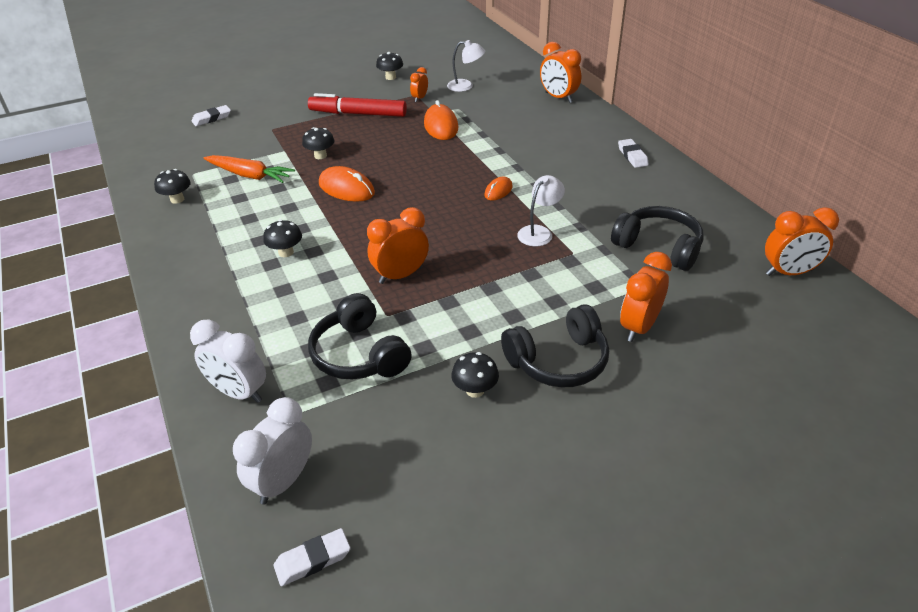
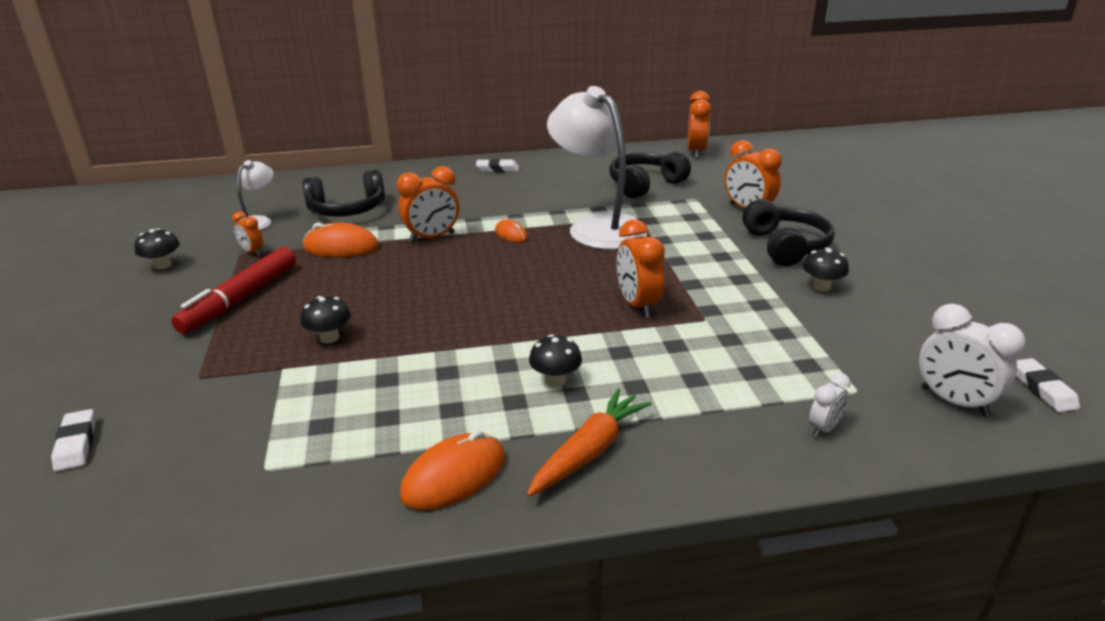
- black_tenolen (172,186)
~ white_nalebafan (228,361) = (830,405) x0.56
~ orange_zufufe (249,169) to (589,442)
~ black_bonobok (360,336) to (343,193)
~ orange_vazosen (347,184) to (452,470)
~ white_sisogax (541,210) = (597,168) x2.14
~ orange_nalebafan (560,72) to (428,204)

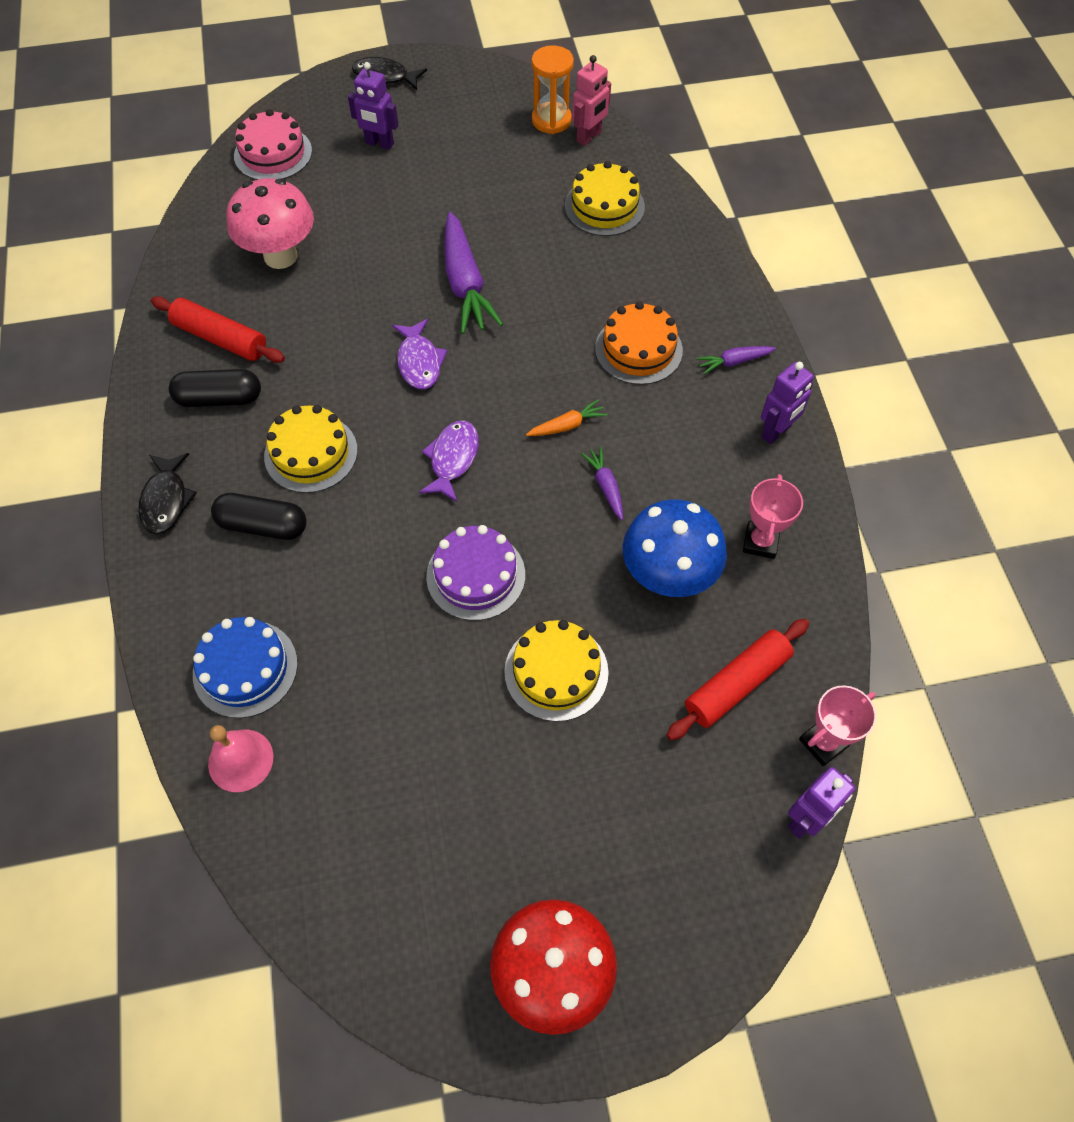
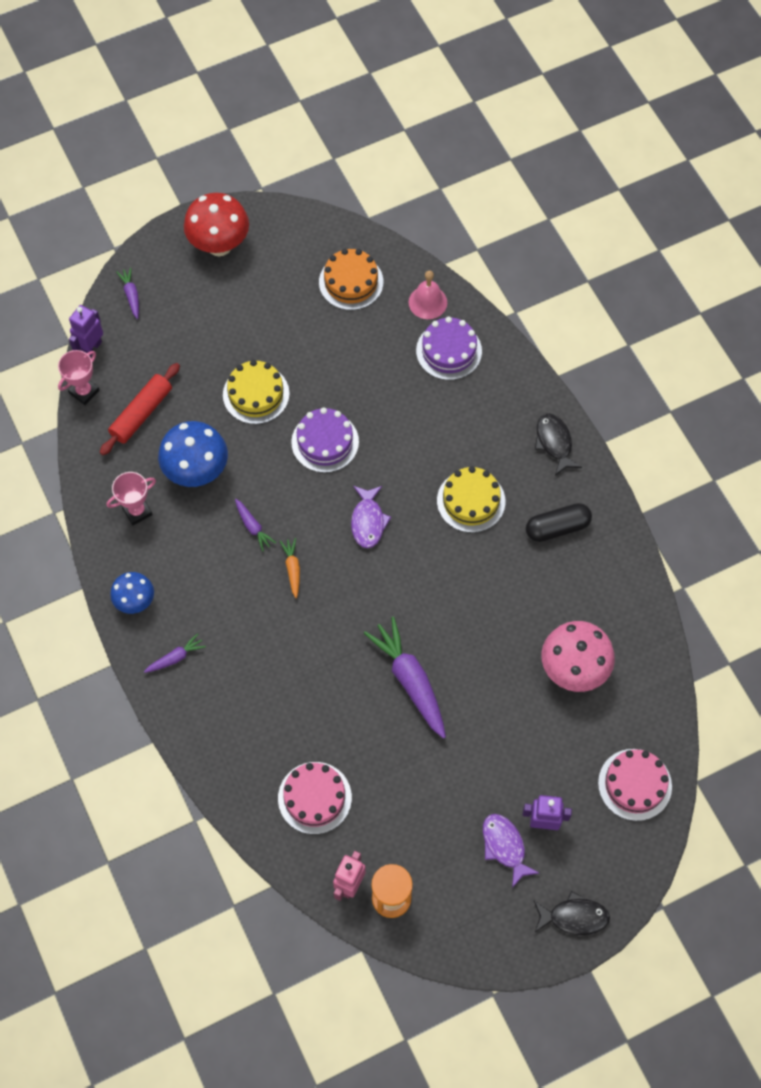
- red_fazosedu (218,329)
~ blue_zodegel (245,667) to purple_zodegel (449,348)
- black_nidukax (259,516)
~ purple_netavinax (419,354) to (511,851)
~ orange_zufufe (567,417) = (290,568) 120 degrees clockwise
~ yellow_zodegel (605,198) to pink_zodegel (315,798)
~ orange_zodegel (639,343) to (351,279)
~ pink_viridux (773,516) = (131,498) 60 degrees clockwise
~ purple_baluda (787,403) to blue_tenolen (132,593)
+ purple_zufufe (127,293)

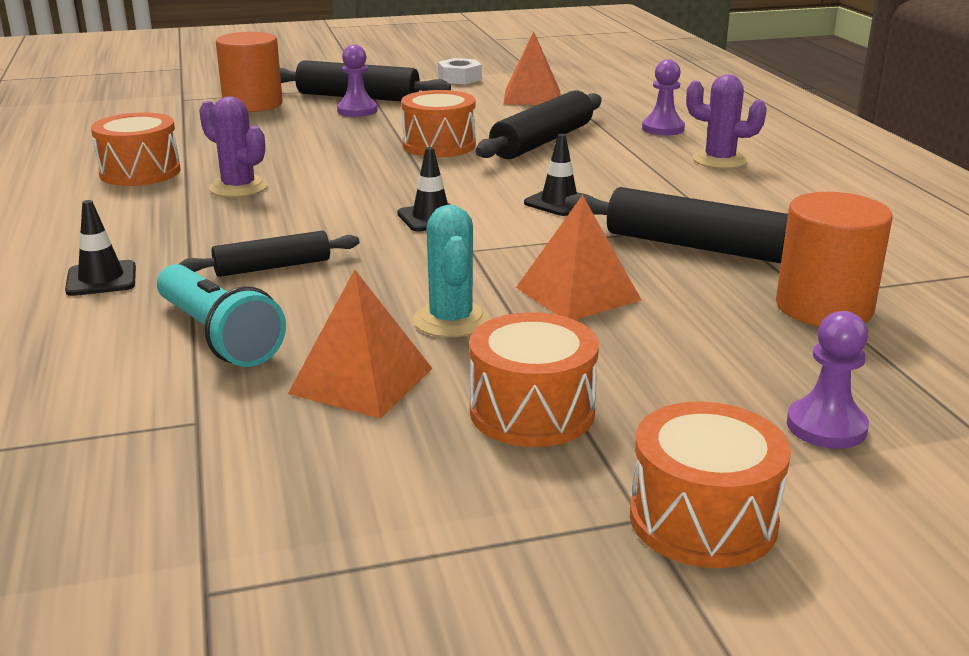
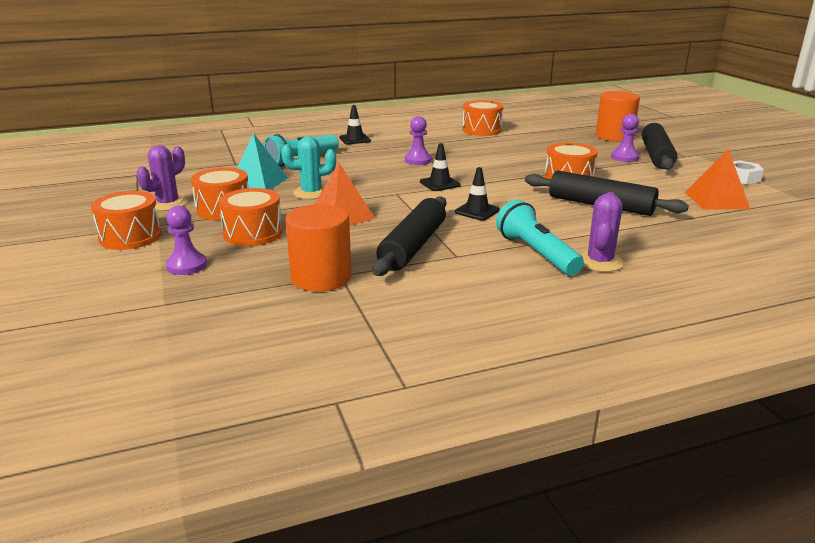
- black_fazosedu (269,253)
~ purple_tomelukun (233,146) to (162,178)
~ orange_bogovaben (360,344) to turquoise_bogovaben (262,161)
~ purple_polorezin (663,97) to (418,140)
+ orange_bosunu (250,217)
+ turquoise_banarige (540,237)

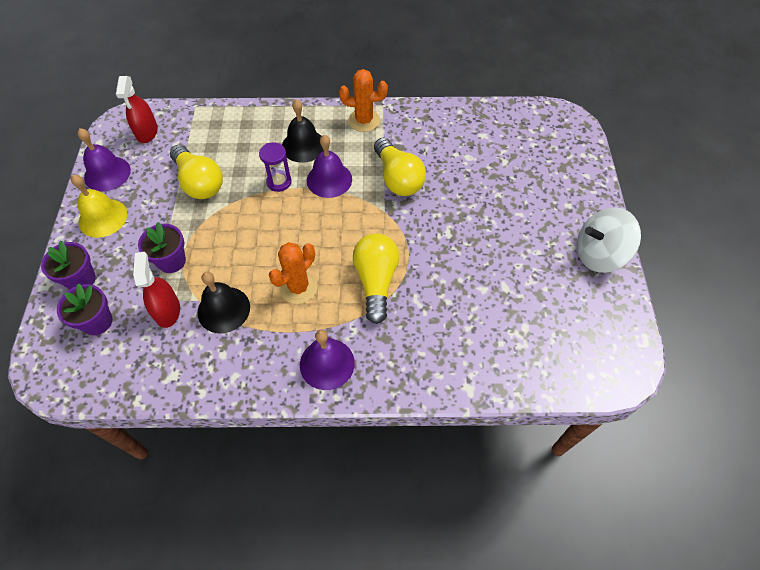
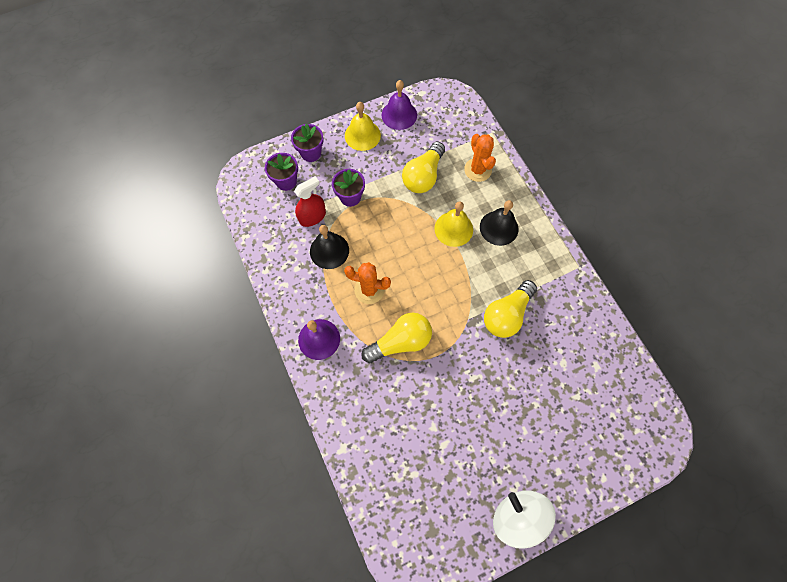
- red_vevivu (137,109)
~ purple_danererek (275,167) to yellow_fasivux (453,224)
- purple_fasivux (329,166)
~ orange_tomelukun (363,100) to (480,158)

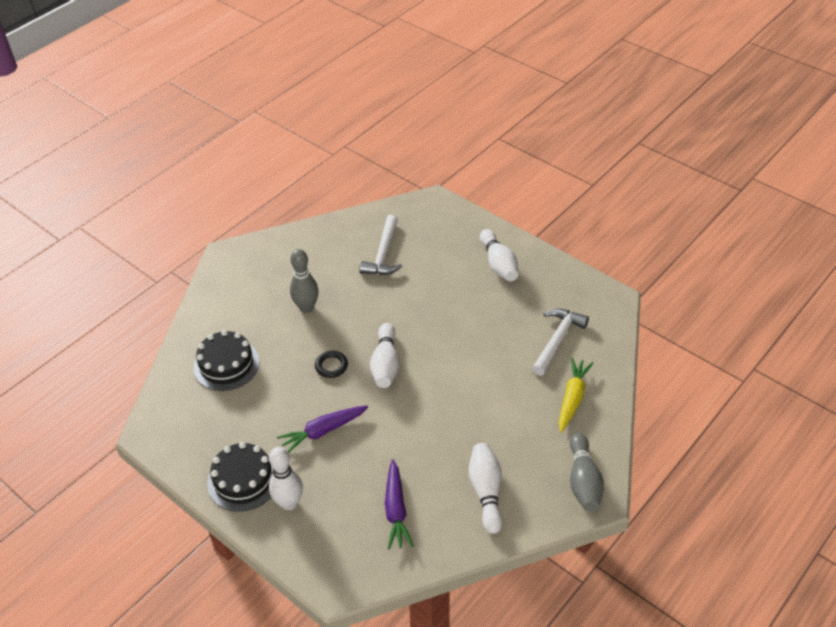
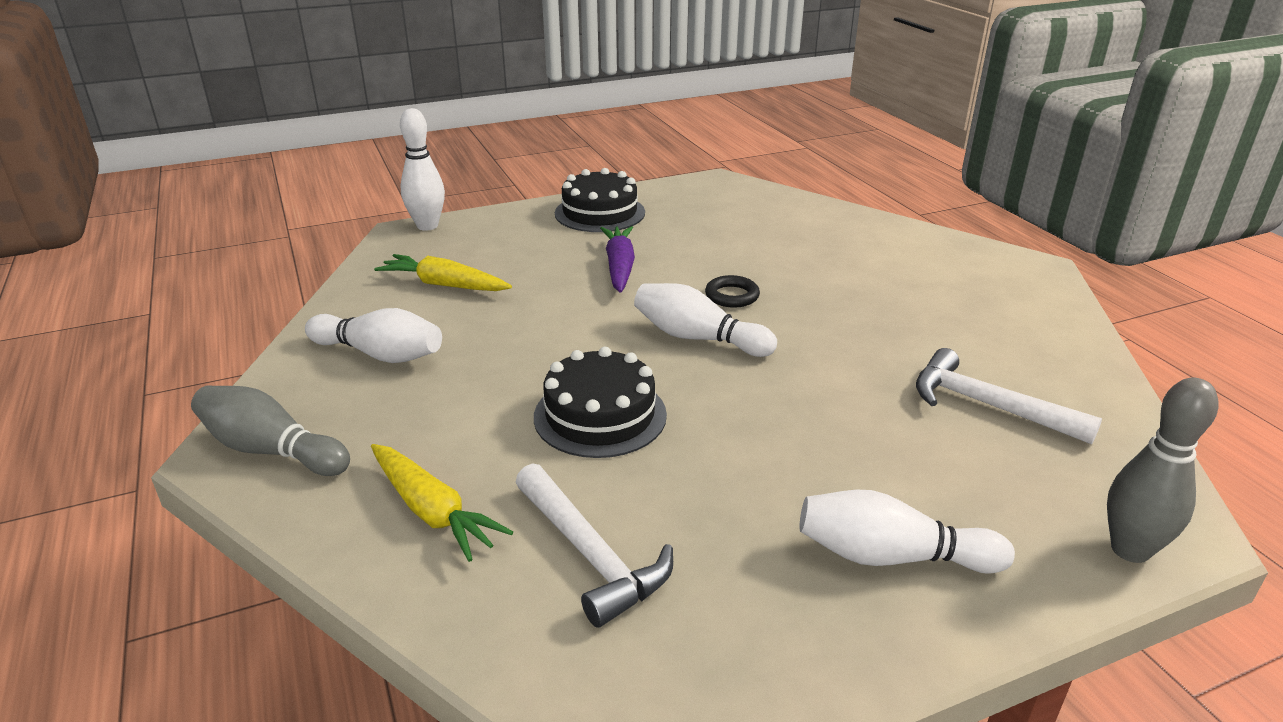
~ black_zodegel (227,360) to (600,402)
~ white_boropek (286,478) to (422,169)
~ grey_boropek (304,281) to (1163,470)
~ purple_zufufe (399,504) to yellow_zufufe (443,272)

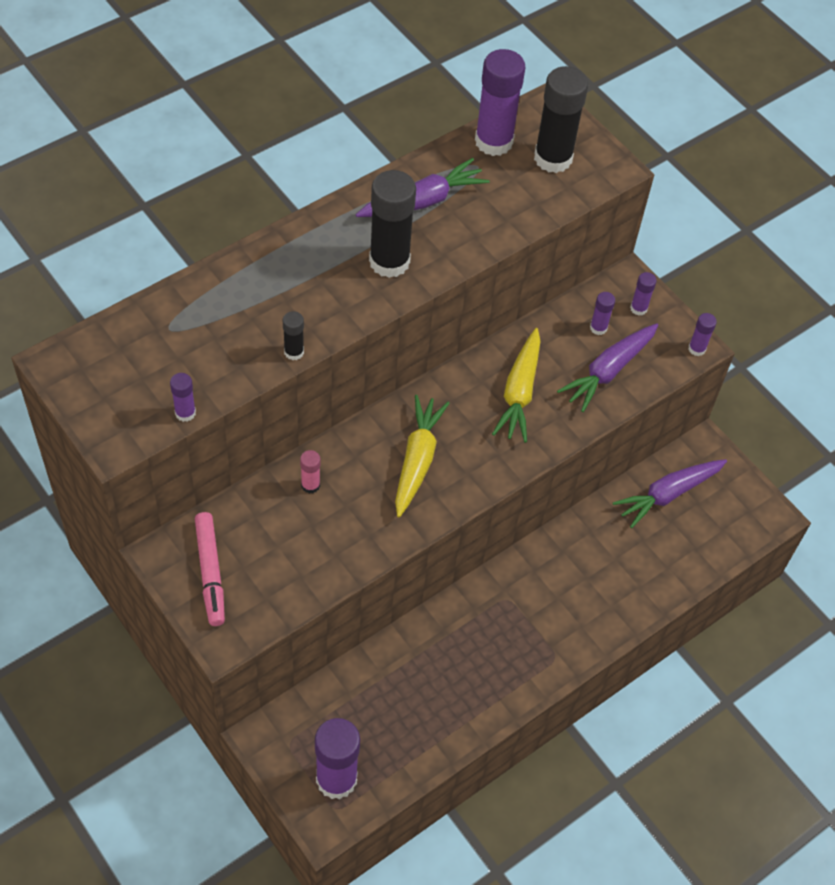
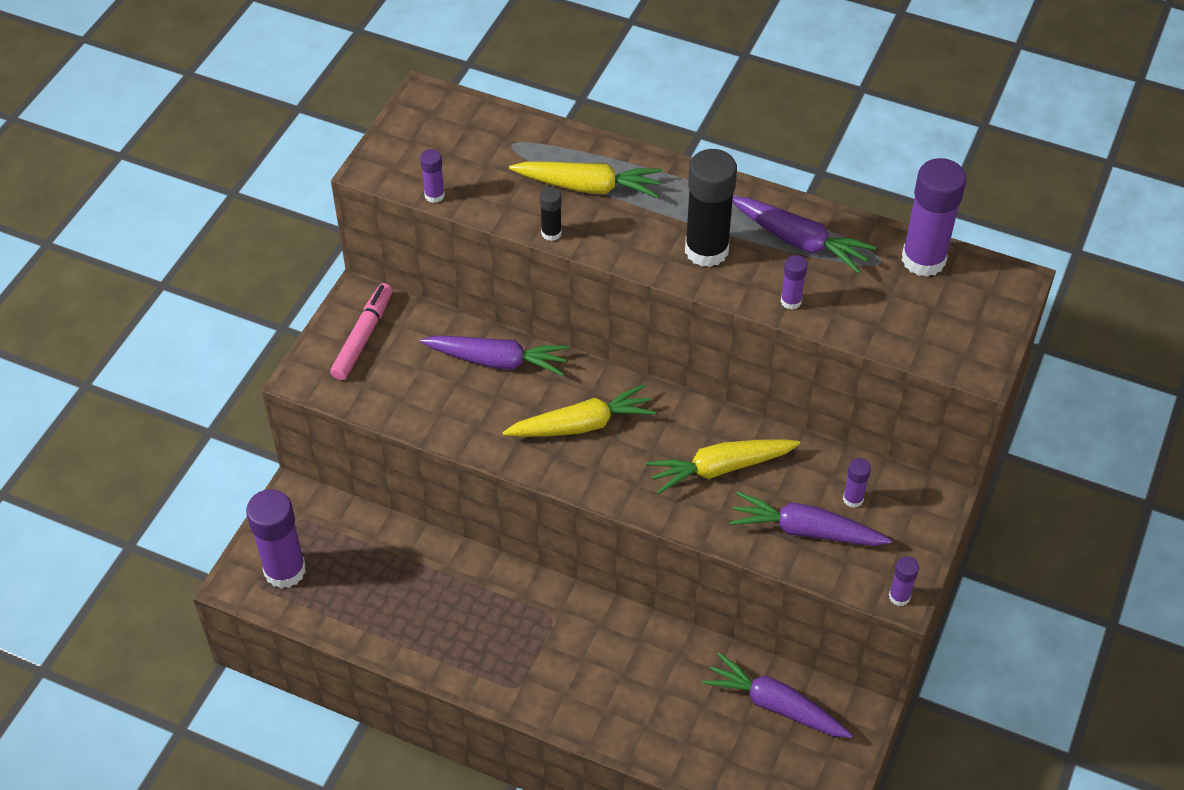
~ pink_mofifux (210,569) = (361,331) 150 degrees clockwise
~ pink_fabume (310,472) to purple_zufufe (494,355)
- black_fabume (561,119)
~ purple_fabume (643,294) to (793,282)
+ yellow_zufufe (585,179)

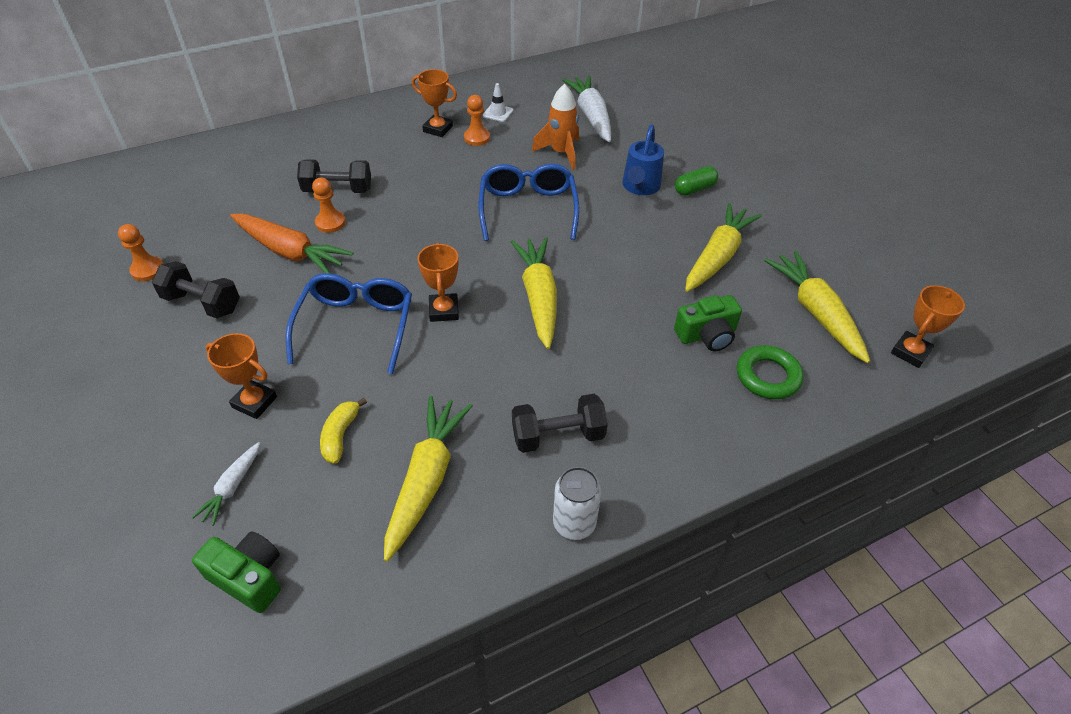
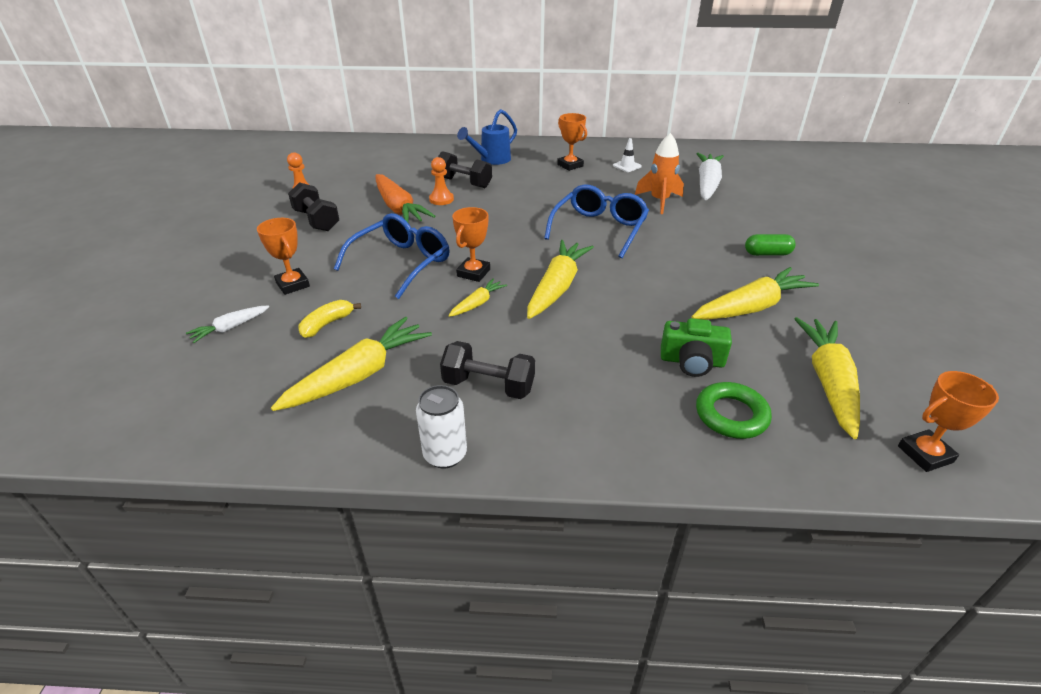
- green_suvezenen (236,572)
- orange_polorezin (477,120)
~ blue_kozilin (643,160) to (487,137)
+ yellow_zufufe (477,298)

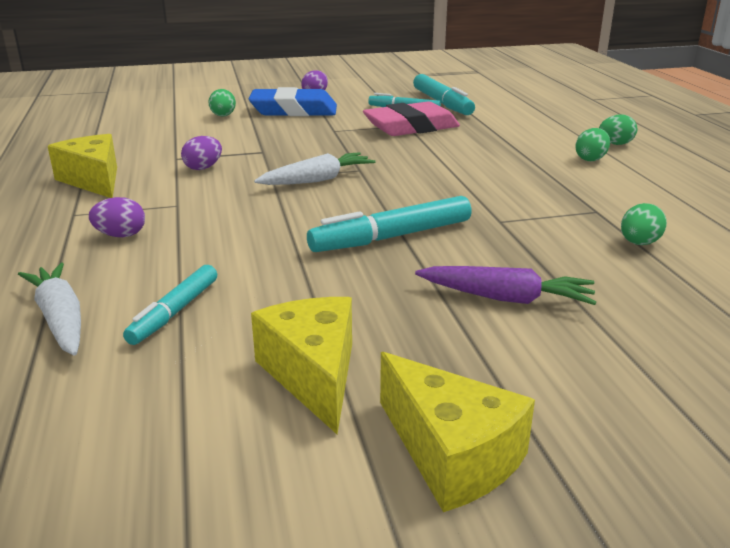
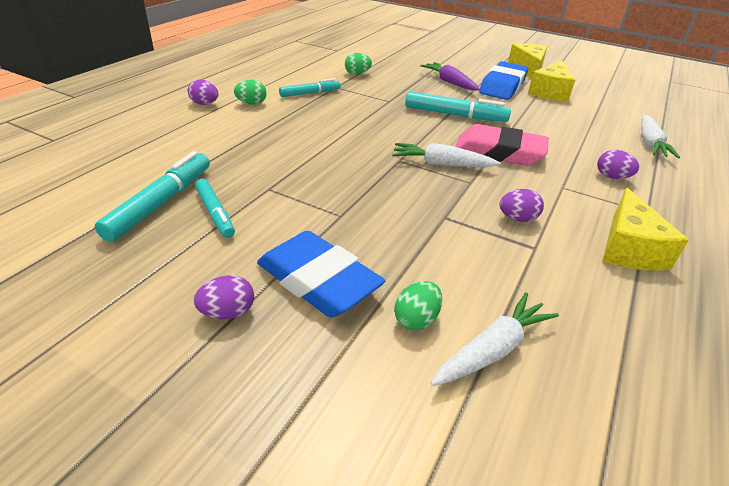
~ turquoise_mofifux (170,305) to (310,87)
~ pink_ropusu (411,118) to (502,145)
~ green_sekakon (618,129) to purple_sekakon (203,92)
+ white_zufufe (495,339)
+ blue_ropusu (503,80)

